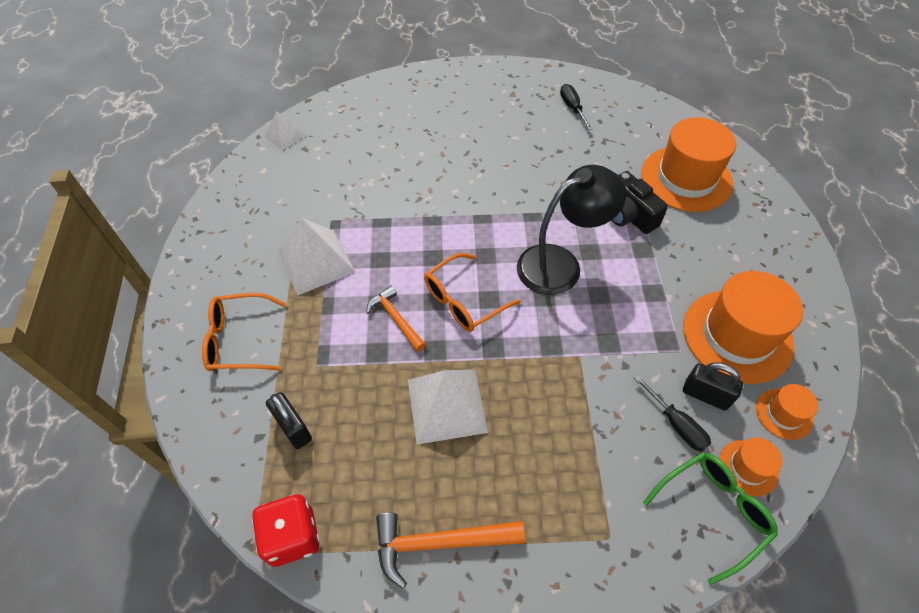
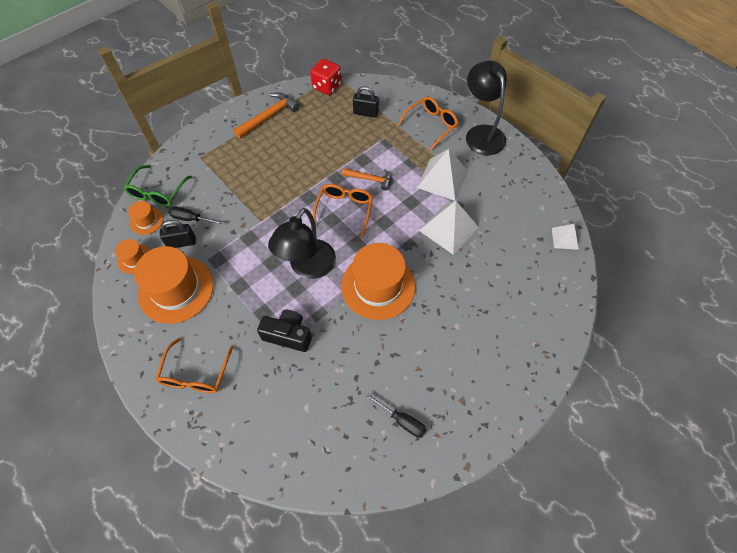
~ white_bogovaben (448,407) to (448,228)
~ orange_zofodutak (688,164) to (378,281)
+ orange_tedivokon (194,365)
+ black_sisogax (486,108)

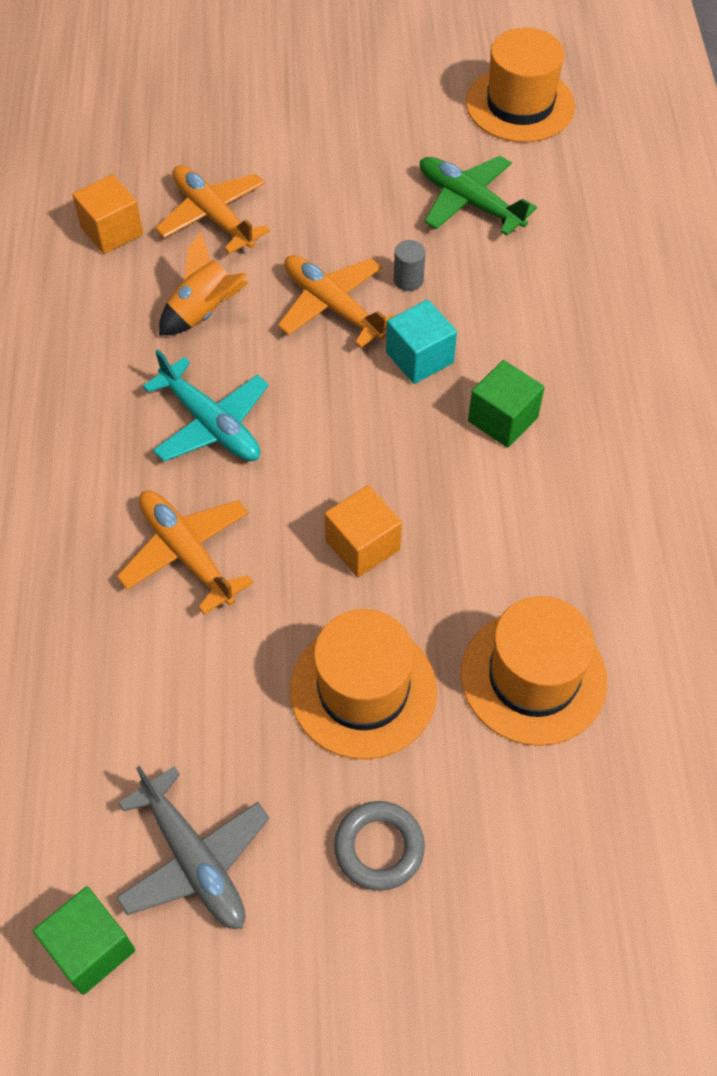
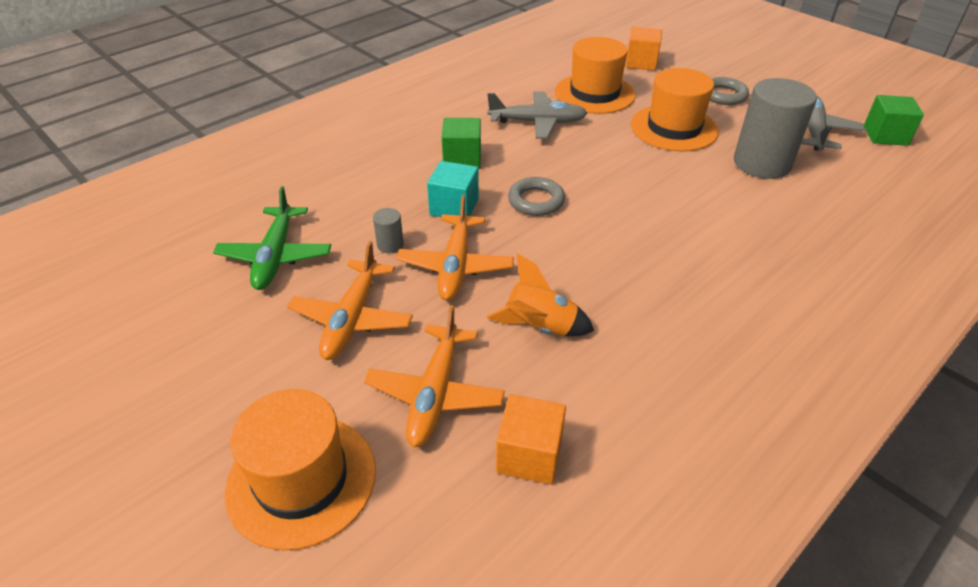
~ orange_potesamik (185,552) to (350,300)
- turquoise_potesamik (206,406)
~ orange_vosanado (363,531) to (644,48)
~ orange_zofodutak (520,85) to (300,469)
+ grey_potesamik (537,115)
+ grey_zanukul (536,196)
+ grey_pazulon (775,128)

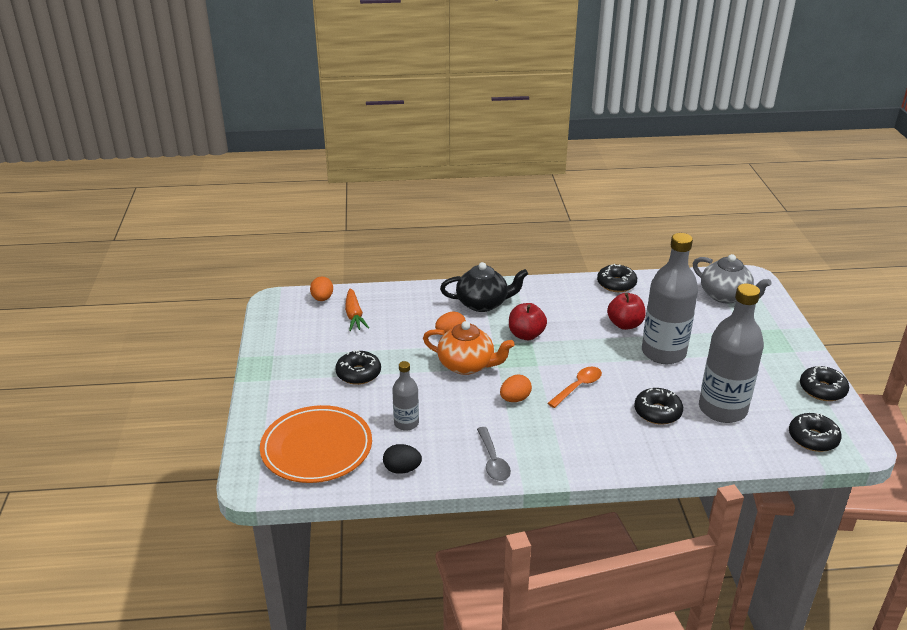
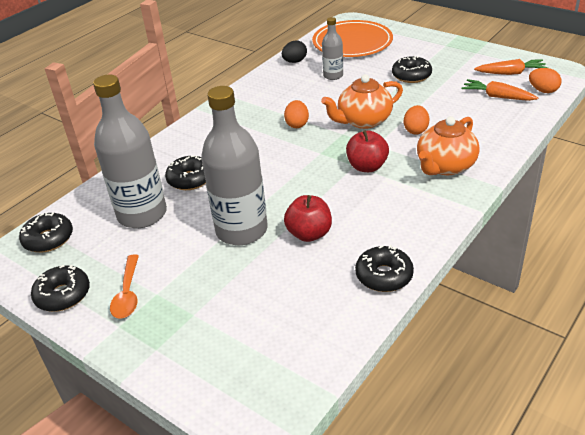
~ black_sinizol (484,287) to orange_sinizol (448,145)
- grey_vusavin (494,454)
~ orange_vusavin (574,387) to (124,286)
- grey_sinizol (732,279)
+ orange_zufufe (511,67)

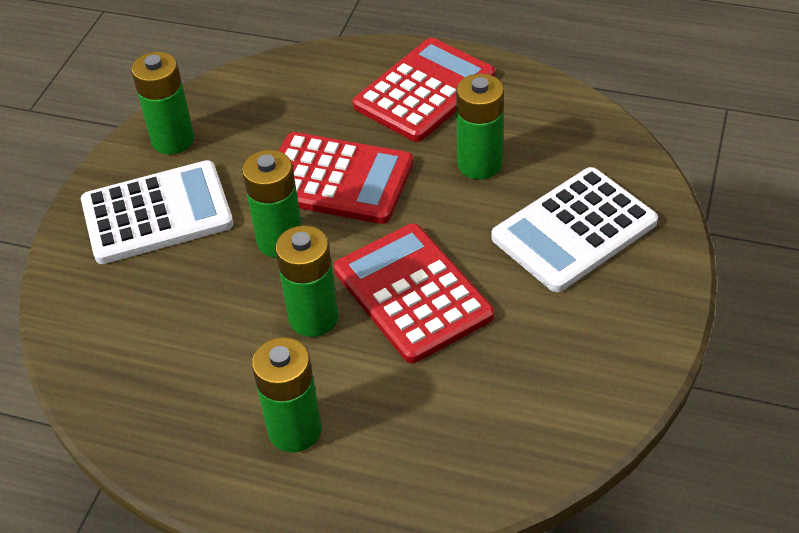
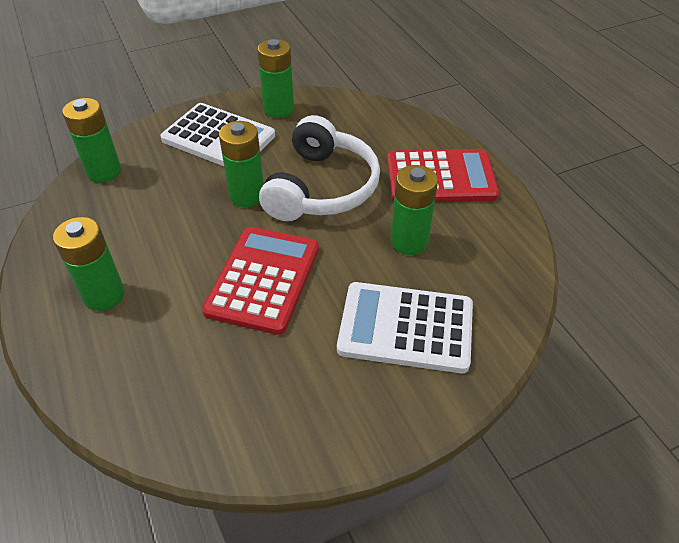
~ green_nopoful (306,281) to (91,140)
~ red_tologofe (346,178) to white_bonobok (319,168)

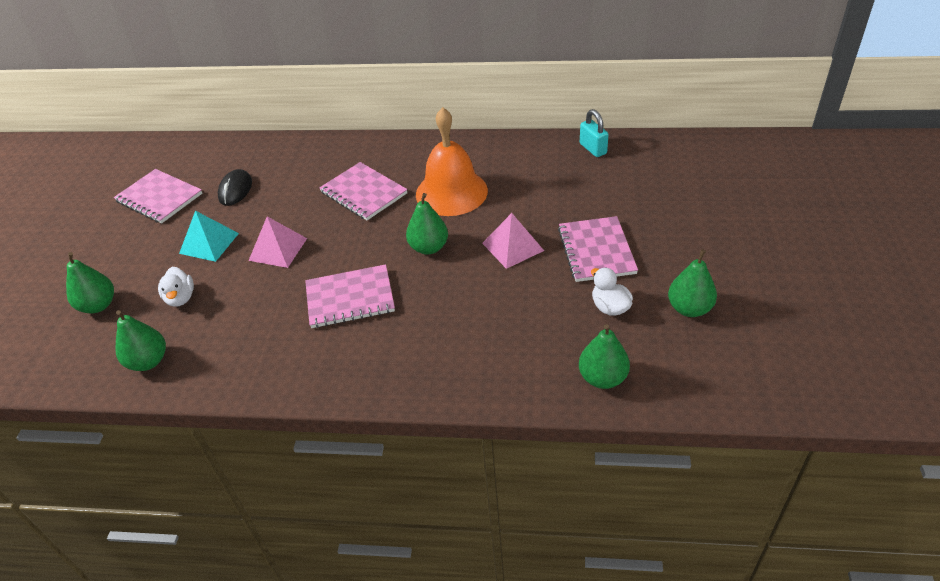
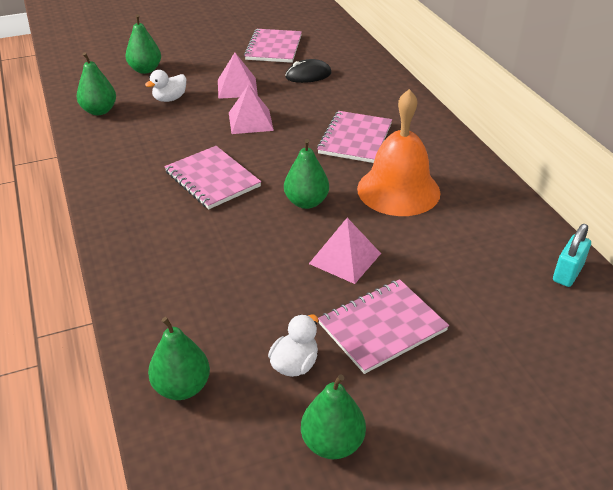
~ turquoise_bogovaben (209,236) to pink_bogovaben (238,76)

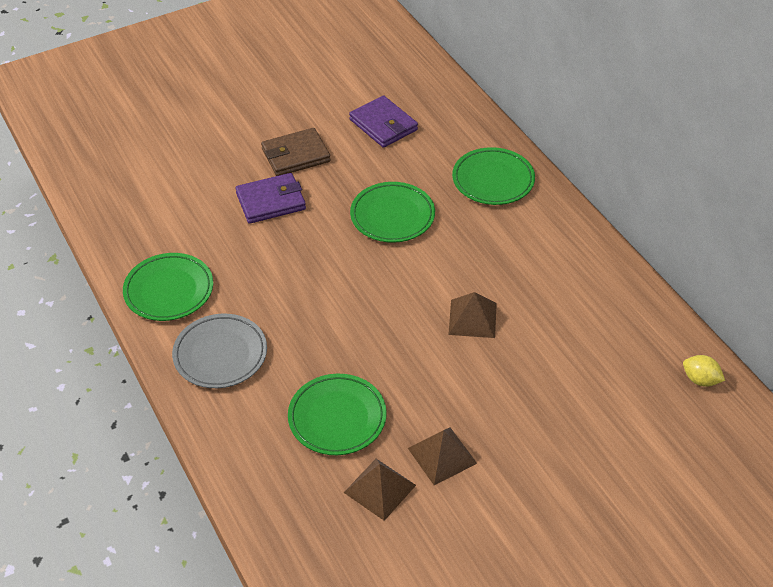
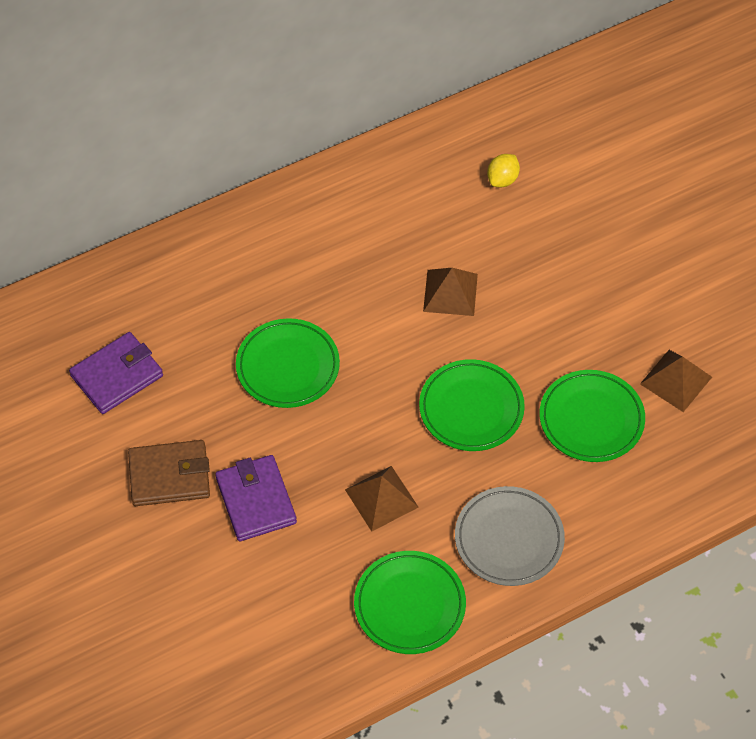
~ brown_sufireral (295,152) = (169,473) 75 degrees counterclockwise
~ brown_bogovaben (442,456) to (382,499)
~ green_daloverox (493,176) to (472,405)
~ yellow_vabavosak (704,371) to (503,171)

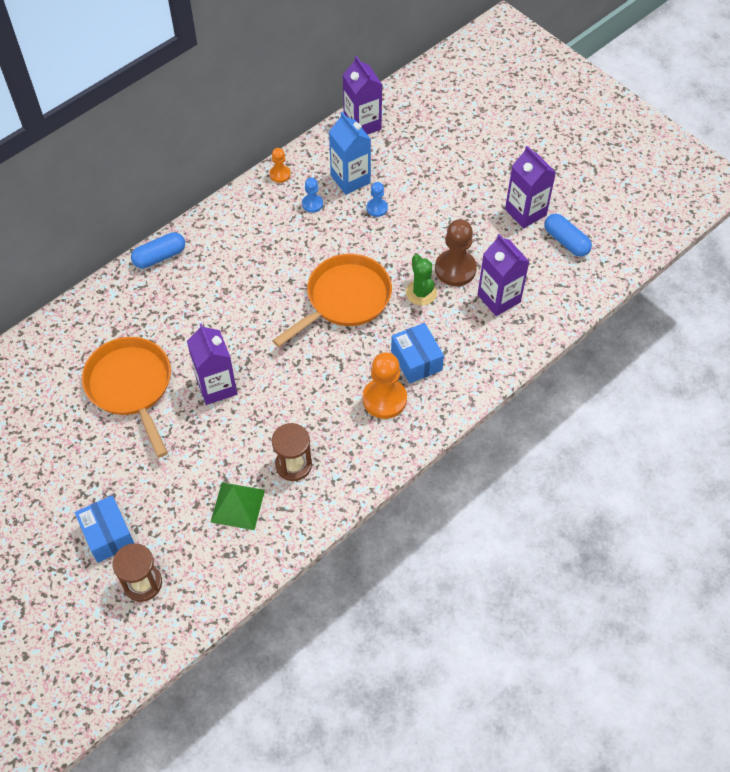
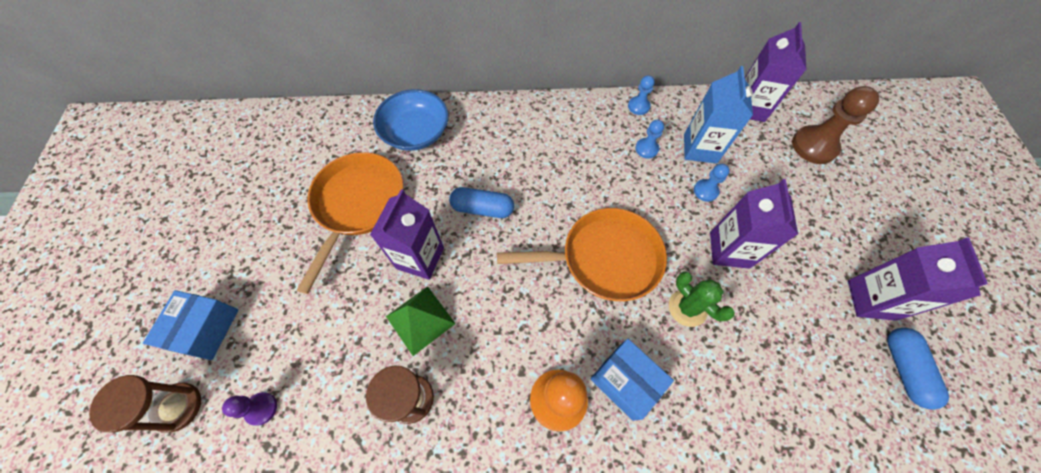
~ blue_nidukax (158,250) to (481,202)
~ green_bogovaben (238,506) to (421,321)
~ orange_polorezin (280,165) to blue_polorezin (641,95)
~ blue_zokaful (417,353) = (632,380) 60 degrees counterclockwise
~ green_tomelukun (421,279) = (702,299) 60 degrees counterclockwise
~ brown_polorezin (456,252) to (835,125)
~ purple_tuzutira (503,275) to (754,224)
+ purple_polorezin (249,409)
+ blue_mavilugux (411,120)

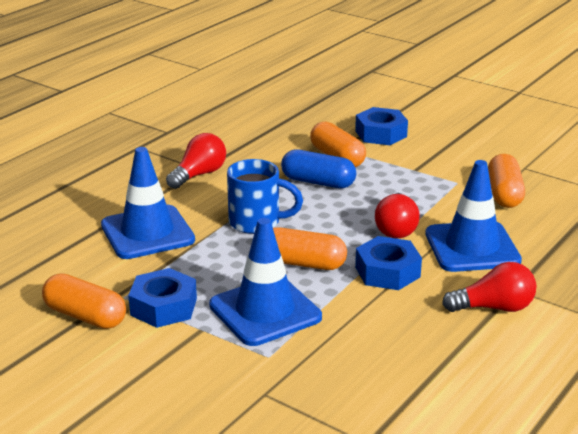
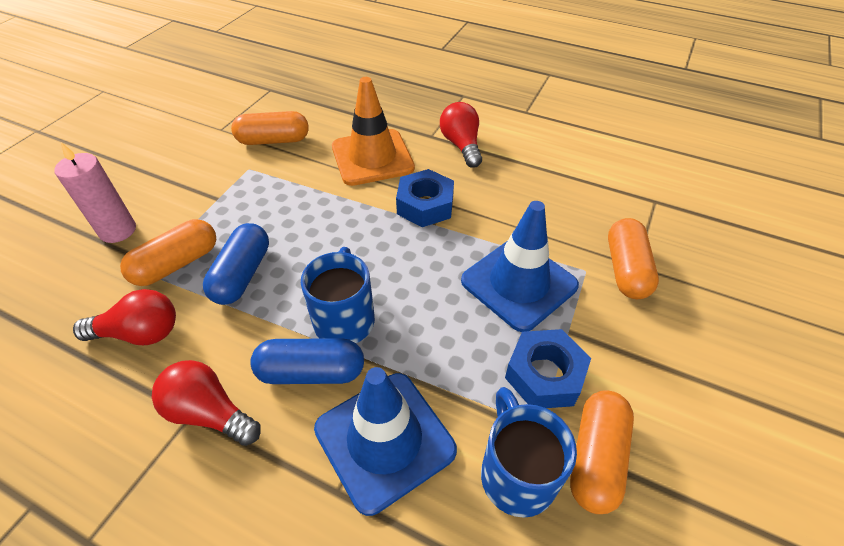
~ orange_nidukax (310,248) to (633,258)
~ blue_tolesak (381,126) to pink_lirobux (95,192)
~ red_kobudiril (397,216) to (124,317)
~ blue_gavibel (473,216) to orange_gavibel (373,131)
+ blue_nidukax (307,361)
+ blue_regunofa (529,452)

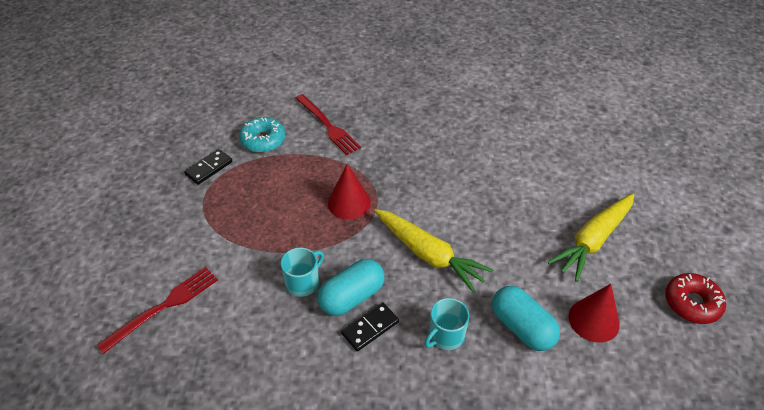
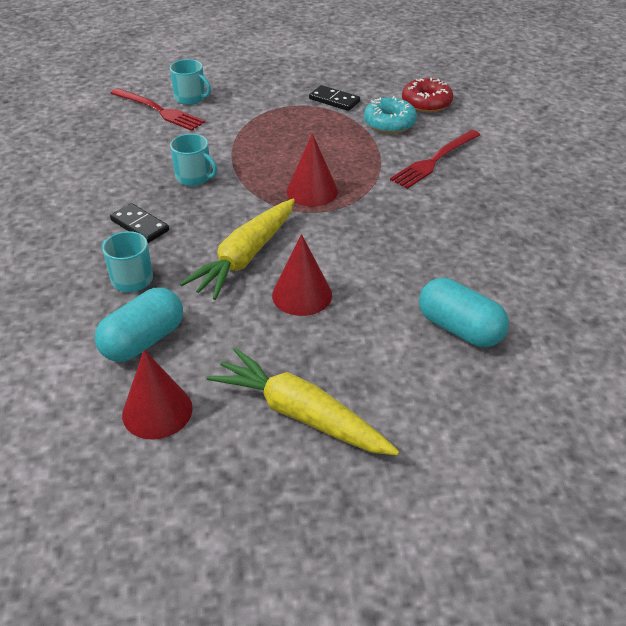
~ turquoise_nidukax (351,287) to (464,312)
~ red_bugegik (695,298) to (427,95)
+ turquoise_regunofa (190,82)
+ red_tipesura (302,275)

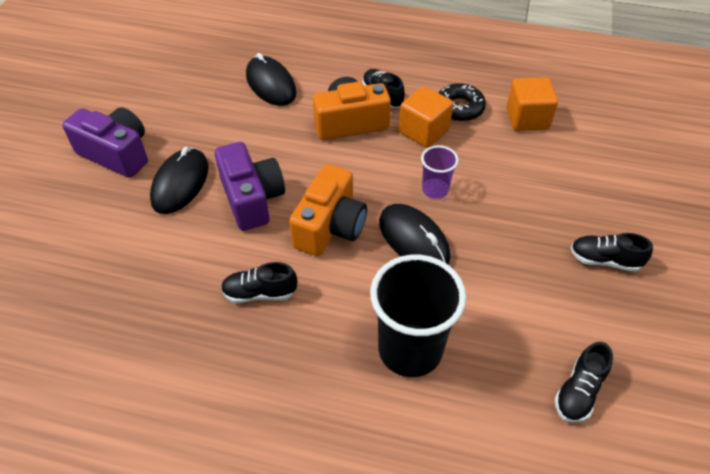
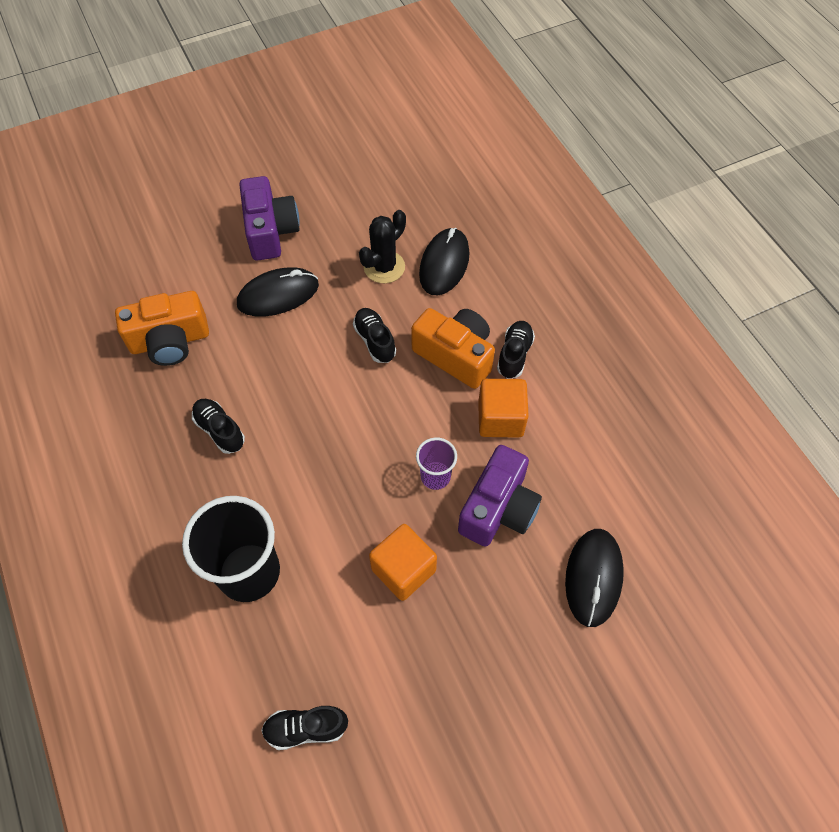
~ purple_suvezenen (250,186) to (500,496)
~ orange_suvezenen (328,210) to (162,328)
~ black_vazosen (415,234) to (594,578)
- black_bugegik (462,102)
~ orange_vosanado (532,104) to (403,562)
~ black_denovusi (612,252) to (374,335)
+ black_tomelukun (382,246)

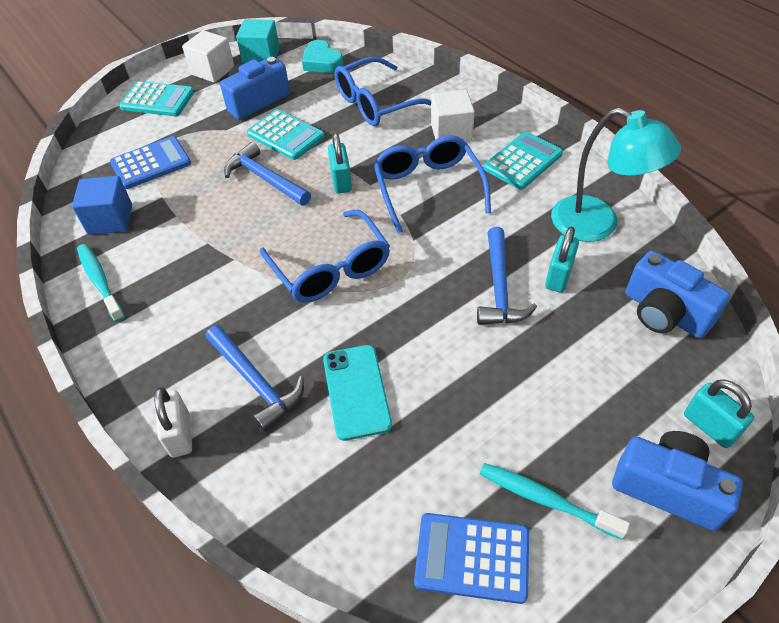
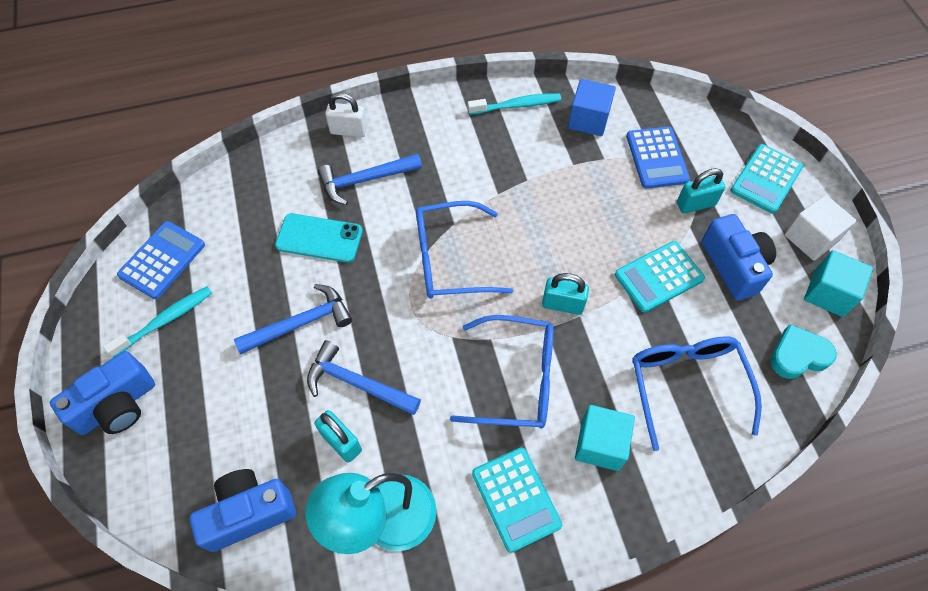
~ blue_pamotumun (267,174) to (293,319)
~ white_vosanado (453,116) to turquoise_vosanado (605,438)
~ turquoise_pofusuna (719,414) to (701,191)

